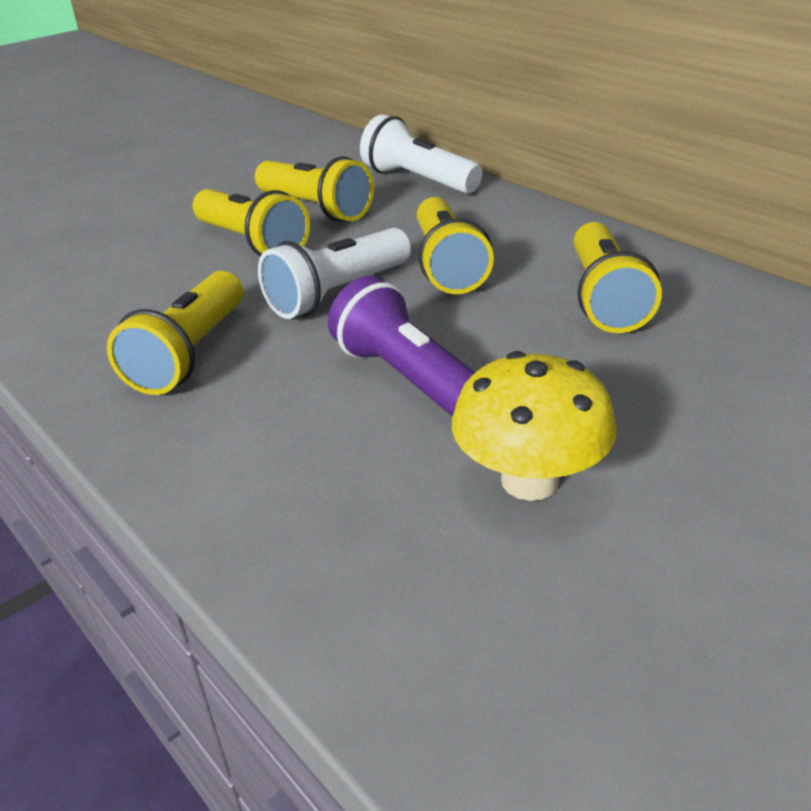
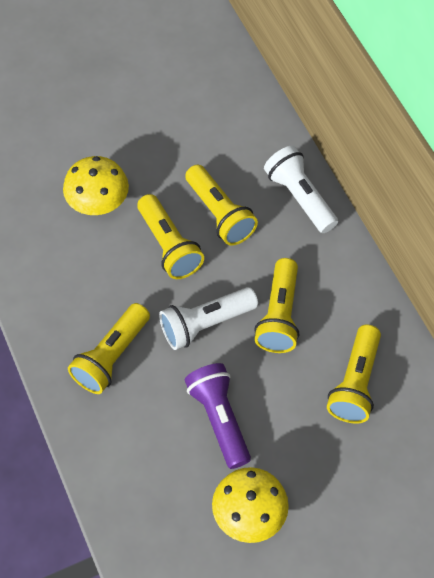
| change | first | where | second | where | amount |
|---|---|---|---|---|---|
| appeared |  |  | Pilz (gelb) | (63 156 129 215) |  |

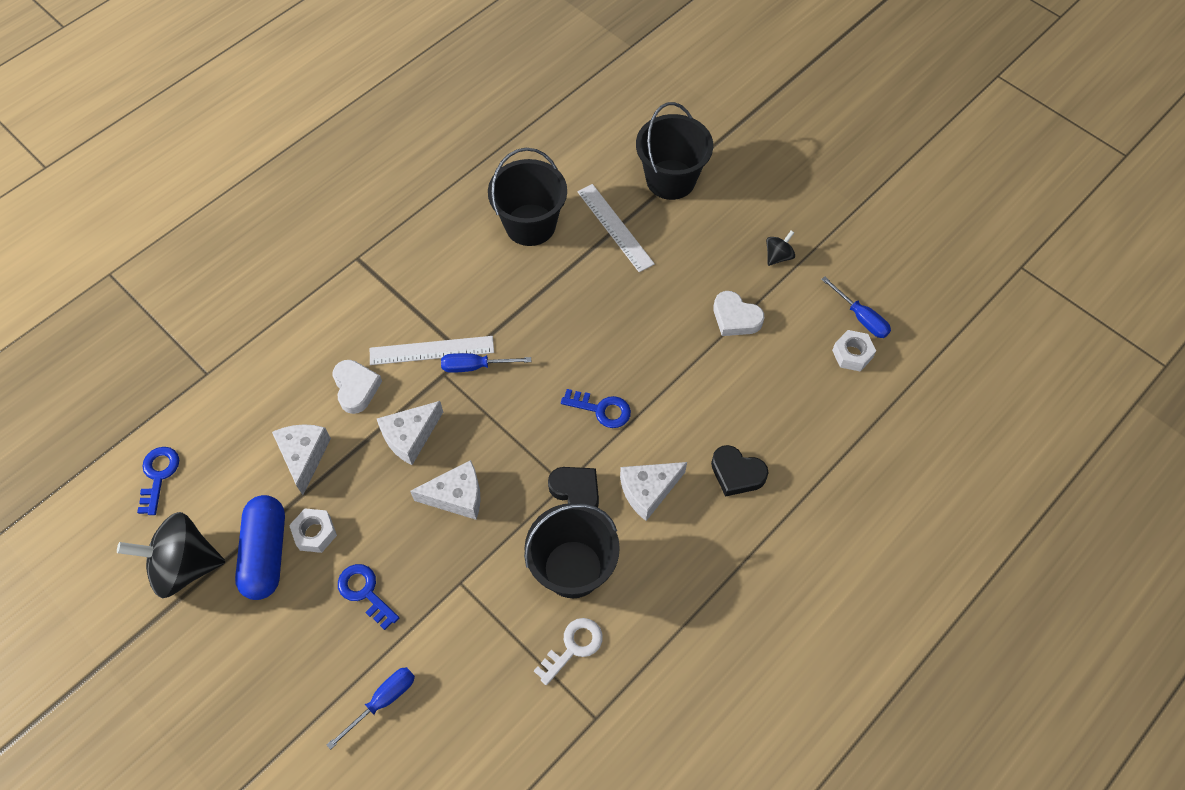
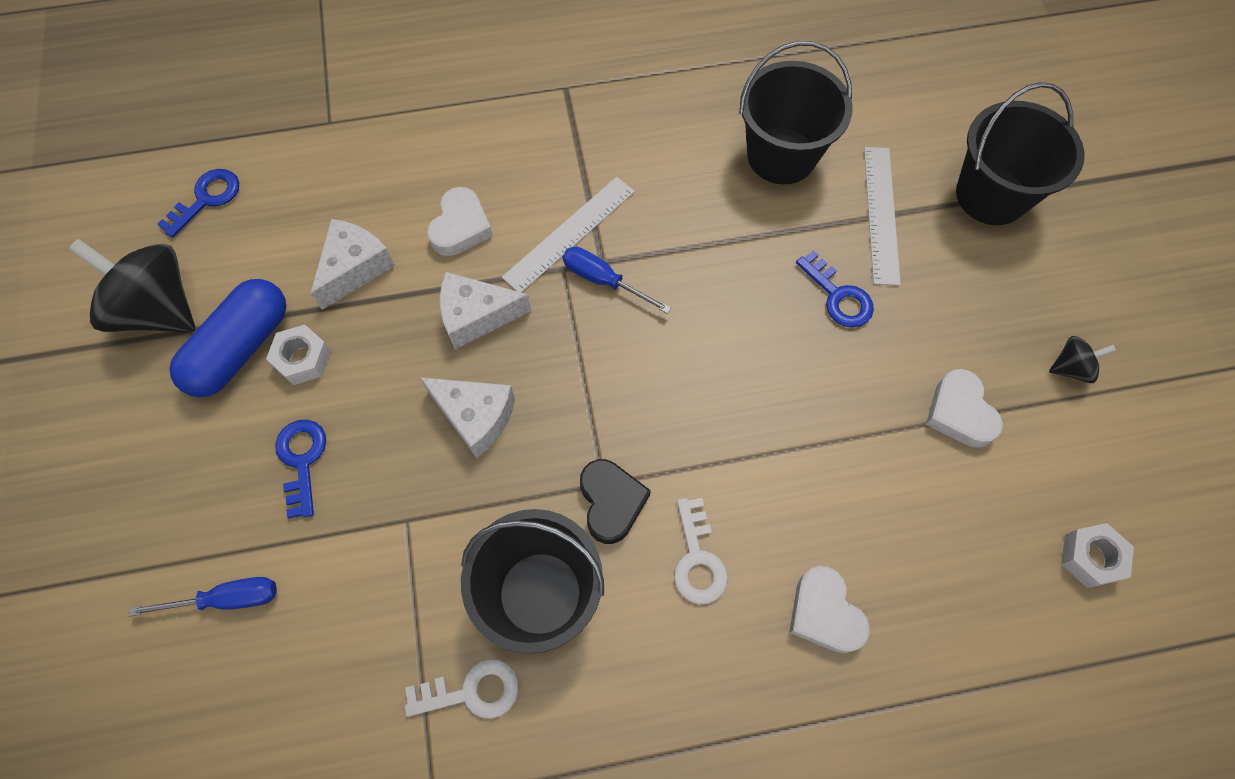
| change | first | where | second | where | amount |
|---|---|---|---|---|---|
| spun | Lineal (weiß) | (370 336 494 365) |  | (502 177 635 293) | 75 degrees counterclockwise |
| exchanged | Käse (weiß) | (620 462 687 521) | Schlüssel (weiß) | (674 498 728 604) |  |
| colour | Herz (schwarz) | (711 445 768 497) | Herz (weiß) | (789 566 870 653) |  |
| relocated | Schlüssel (blau) | (561 389 631 428) |  | (796 250 874 328) |  |
| missing | Schraubenzieher (blau) | (821 277 891 338) |  |  |  |

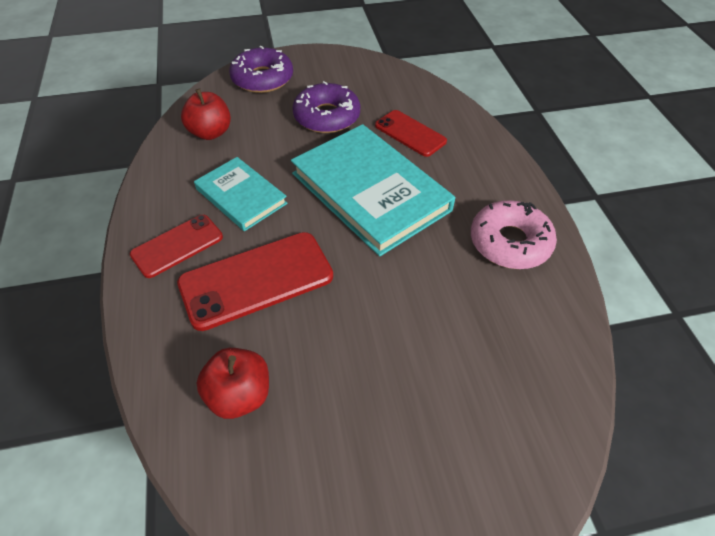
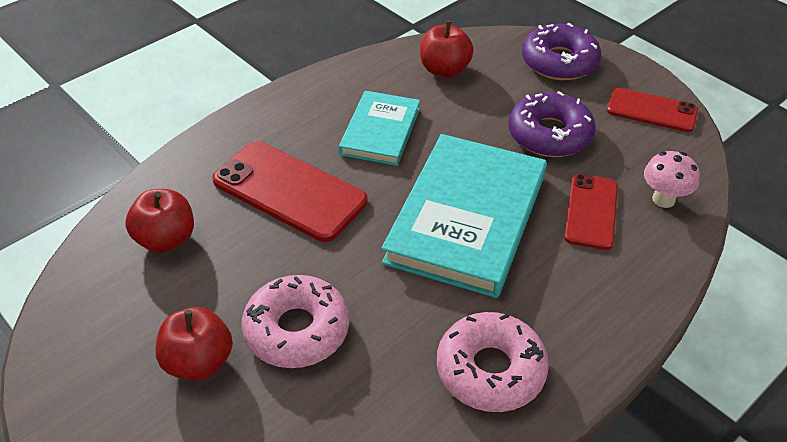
| change | first | where | second | where | amount |
|---|---|---|---|---|---|
| appeared |  |  | Apfel (rot) | (156 307 233 381) |  |
| appeared |  |  | Donut (rosa) | (242 275 349 368) |  |
| relocated | Handy (rot) | (130 215 223 278) |  | (607 88 698 132) |  |
| appeared |  |  | Pilz (rosa) | (644 151 700 208) |  |

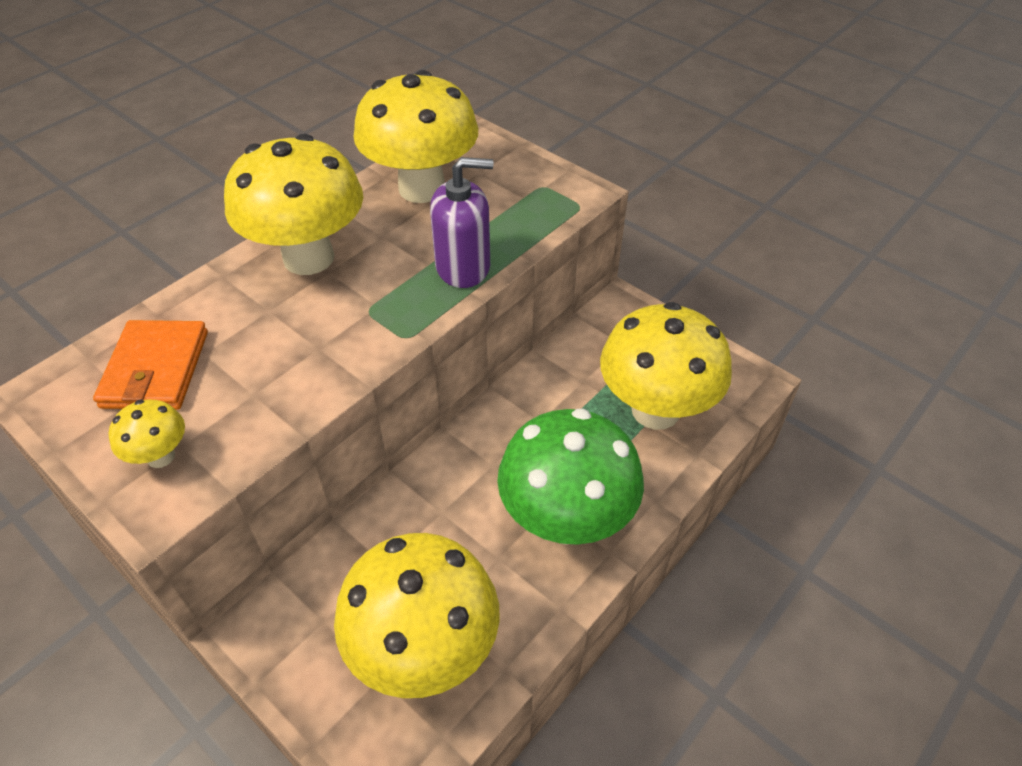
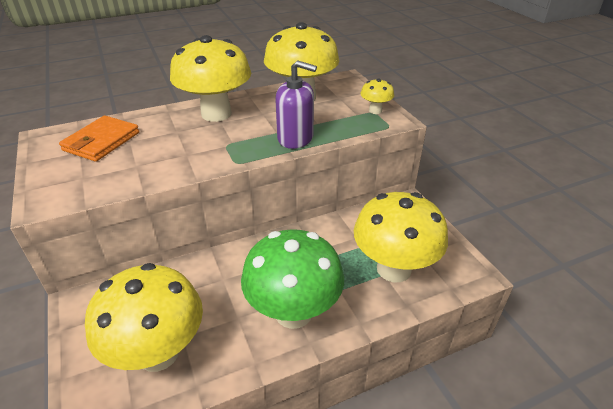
| change | first | where | second | where | amount |
|---|---|---|---|---|---|
| relocated | Pilz (gelb) | (109 399 185 468) |  | (360 78 394 114) |  |

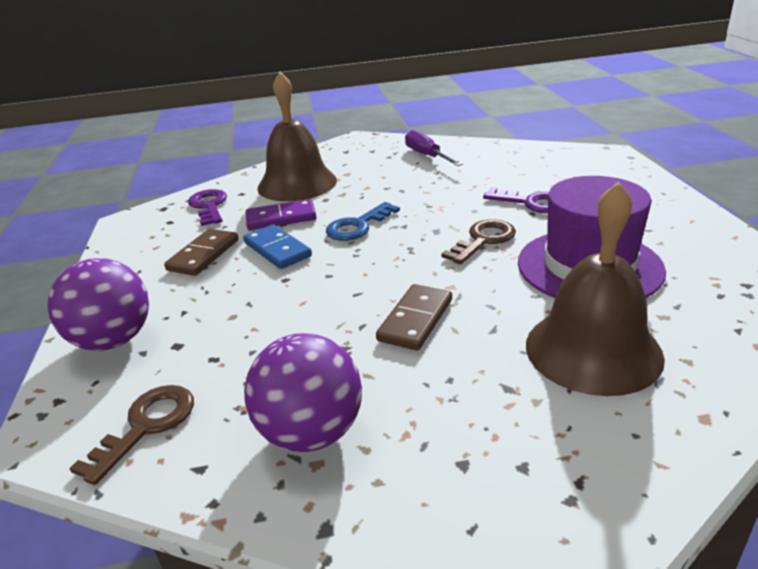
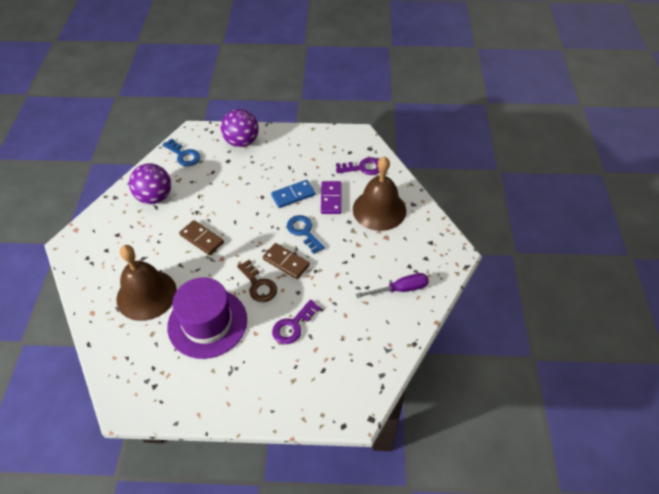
| change | first | where | second | where | amount |
|---|---|---|---|---|---|
| colour | Schlüssel (braun) | (69 385 194 485) | Schlüssel (blau) | (163 138 201 167) |  |
| relocated | Dominostein (braun) | (164 229 239 276) |  | (263 243 310 279) |  |

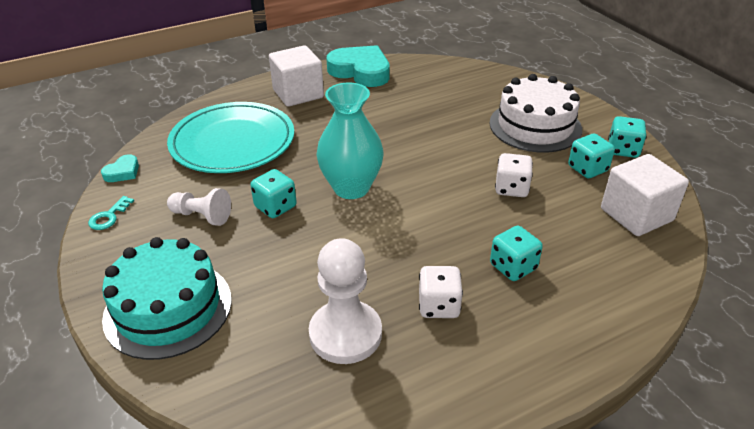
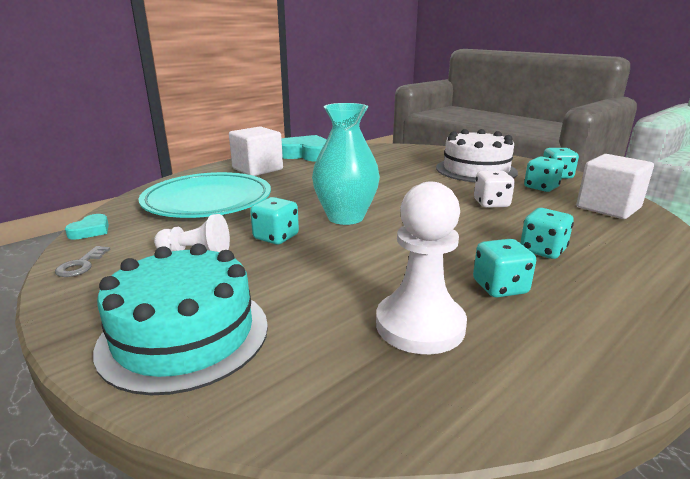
| change | first | where | second | where | amount |
|---|---|---|---|---|---|
| colour | Schlüssel (türkis) | (88 196 134 230) | Schlüssel (grau) | (55 246 111 277) |  |
| colour | Spielwürfel (weiß) | (419 266 463 318) | Spielwürfel (türkis) | (473 239 536 297) |  |

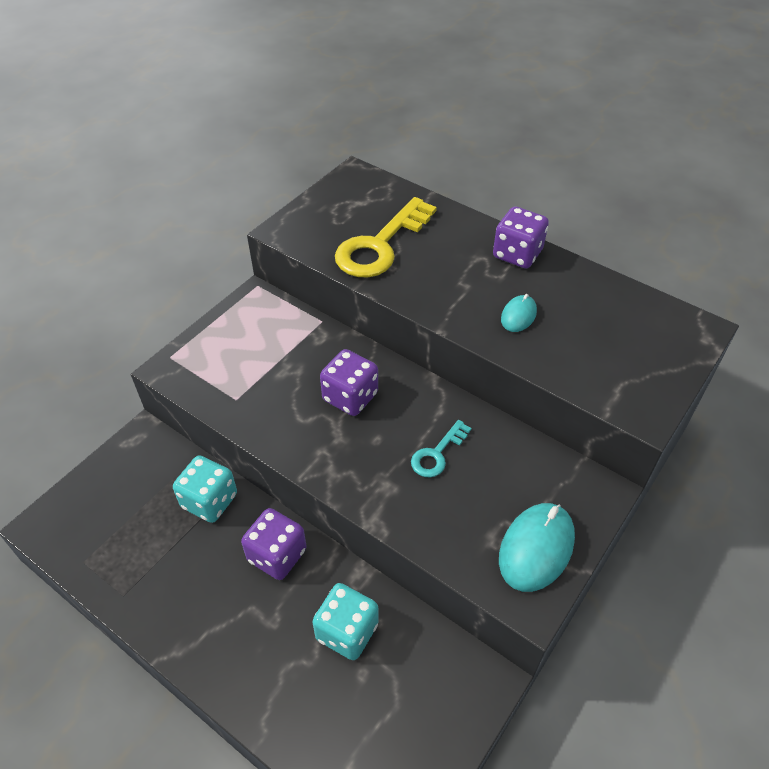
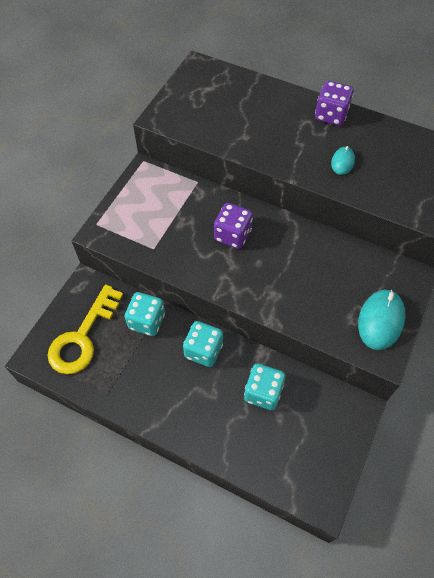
| change | first | where | second | where | amount |
|---|---|---|---|---|---|
| relocated | Schlüssel (gelb) | (335 197 437 277) |  | (48 285 123 374) |  |
| colour | Spielwürfel (lila) | (241 508 307 580) | Spielwürfel (türkis) | (183 321 223 367) |  |
| missing | Schlüssel (türkis) | (411 420 471 477) |  |  |  |

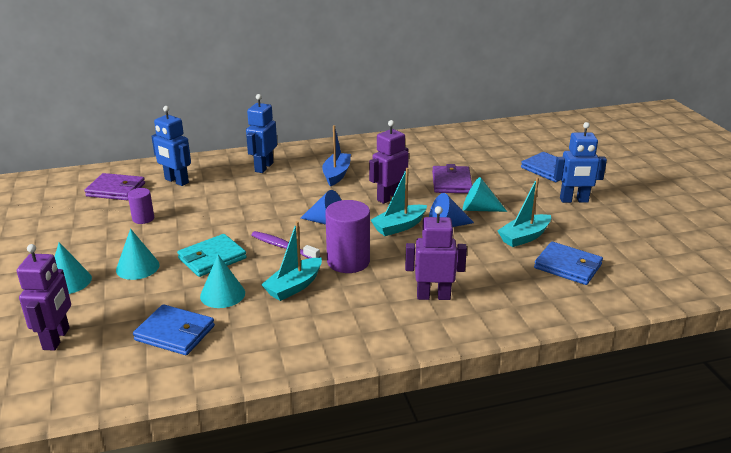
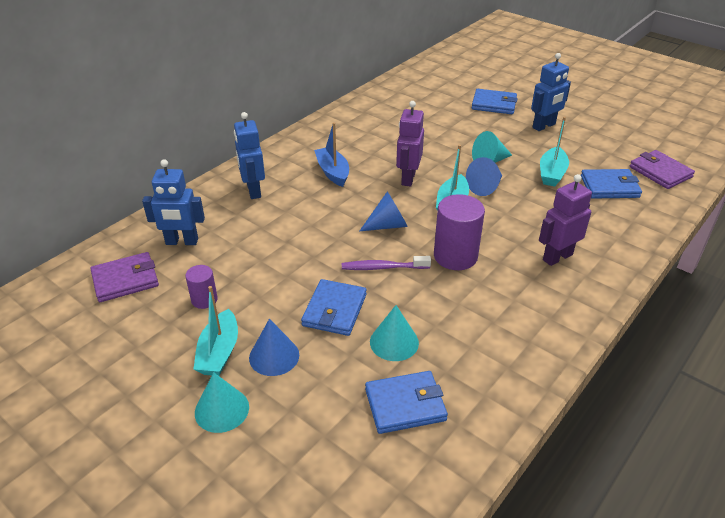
| change | first | where | second | where | amount |
|---|---|---|---|---|---|
| relocated | Boot (türkis) | (261 221 322 301) |  | (193 286 238 376) |  |
| colour | Kegel (türkis) | (116 229 160 280) | Kegel (blau) | (249 319 299 376) |  |
| colour | Geldbörse (türkis) | (177 234 247 277) | Geldbörse (blau) | (301 279 367 336) |  |
| relocated | Geldbörse (lila) | (432 164 472 193) |  | (630 150 695 189) |  |
| missing | Roboter (lila) | (17 244 71 351) |  |  |  |

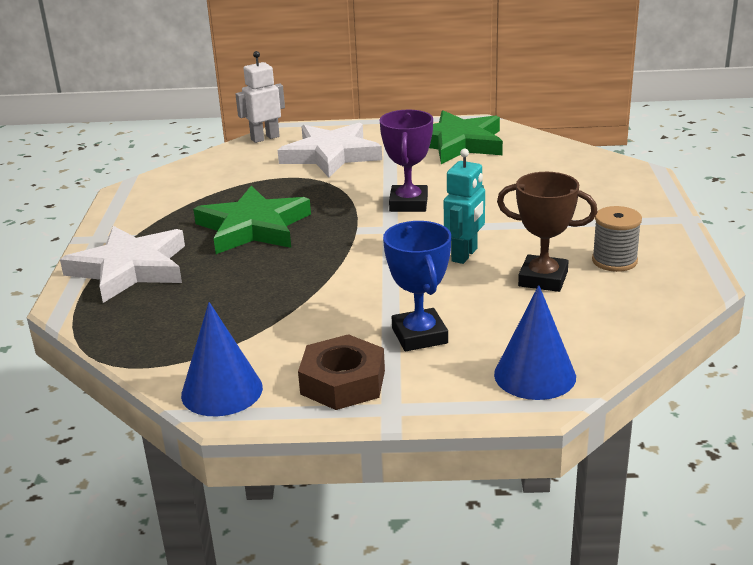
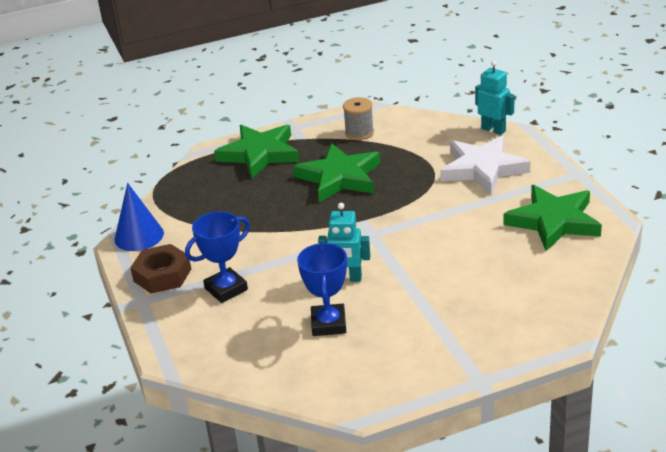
| change | first | where | second | where | amount |
|---|---|---|---|---|---|
| colour | Stern (weiß) | (60 226 185 303) | Stern (grün) | (214 125 300 178) |  |
| colour | Pokal (braun) | (497 172 597 292) | Pokal (blau) | (297 243 347 336) |  |
| relocated | Garnrolle (grau) | (592 206 642 272) |  | (343 97 374 140) |  |
| colour | Roboter (weiß) | (235 51 285 143) | Roboter (türkis) | (475 61 515 135) |  |
| missing | Pokal (lila) | (380 110 433 212) |  |  |  |
| missing | Kegel (blau) | (494 285 576 400) |  |  |  |

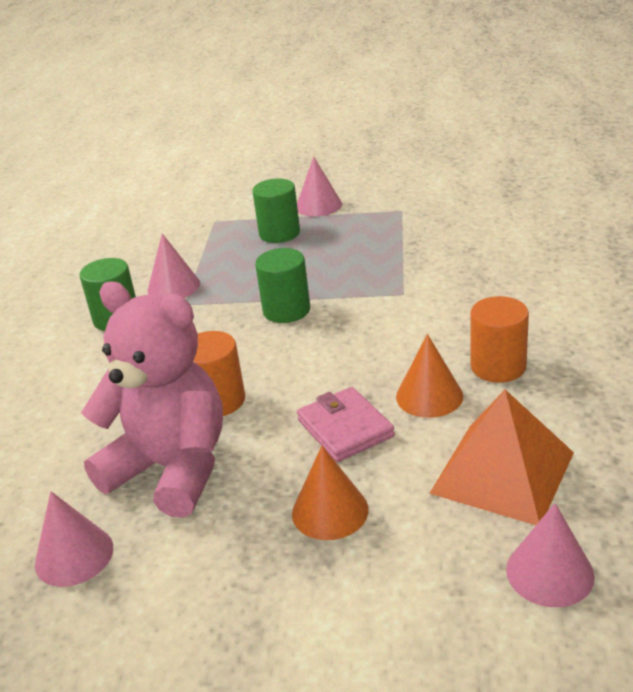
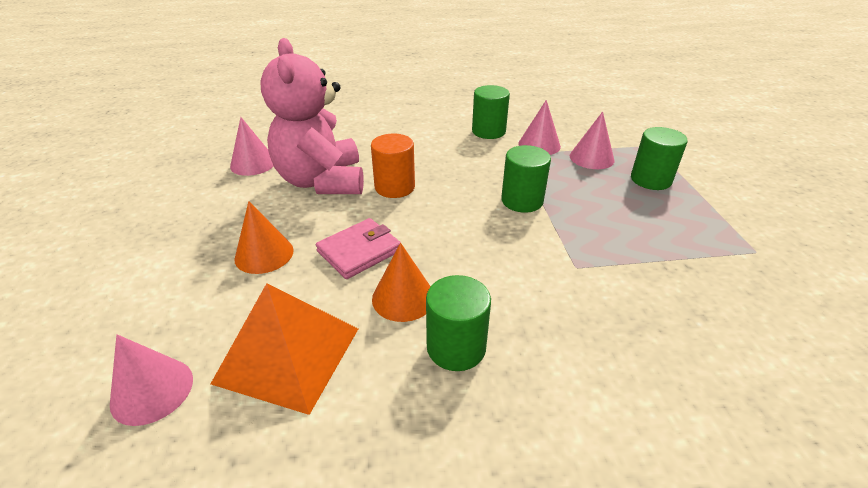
| change | first | where | second | where | amount |
|---|---|---|---|---|---|
| spun | Teddybär (rosa) | (81 281 223 518) |  | (260 38 364 194) | 150 degrees clockwise |
| colour | Vollzylinder (orange) | (471 296 529 383) | Vollzylinder (grün) | (426 275 491 371) |  |
| relocated | Kegel (rosa) | (297 156 342 217) |  | (570 111 614 169) |  |

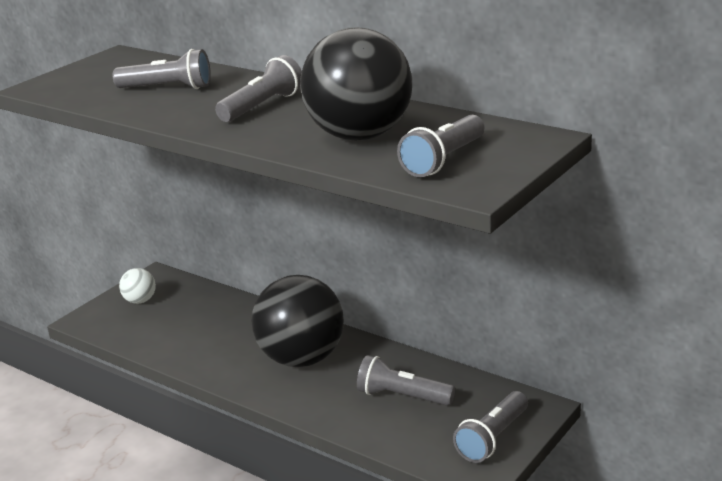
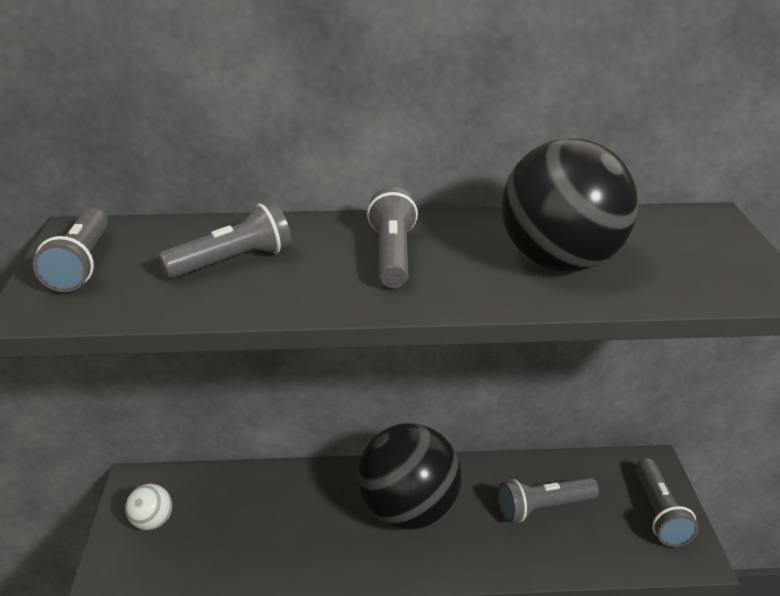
| change | first | where | second | where | amount |
|---|---|---|---|---|---|
| relocated | Taschenlampe (grau) | (397 115 485 177) |  | (33 208 108 292) |  |

